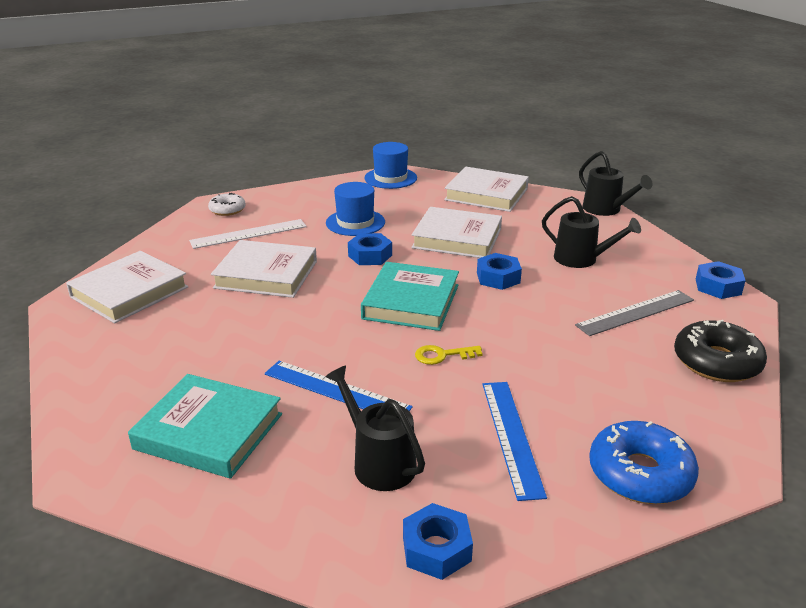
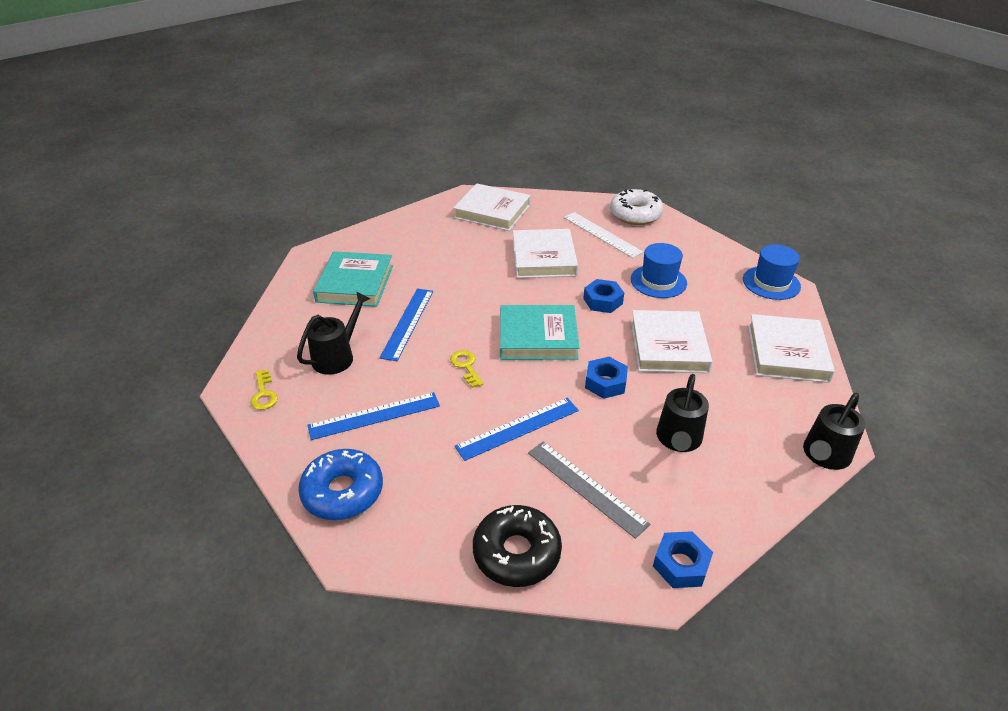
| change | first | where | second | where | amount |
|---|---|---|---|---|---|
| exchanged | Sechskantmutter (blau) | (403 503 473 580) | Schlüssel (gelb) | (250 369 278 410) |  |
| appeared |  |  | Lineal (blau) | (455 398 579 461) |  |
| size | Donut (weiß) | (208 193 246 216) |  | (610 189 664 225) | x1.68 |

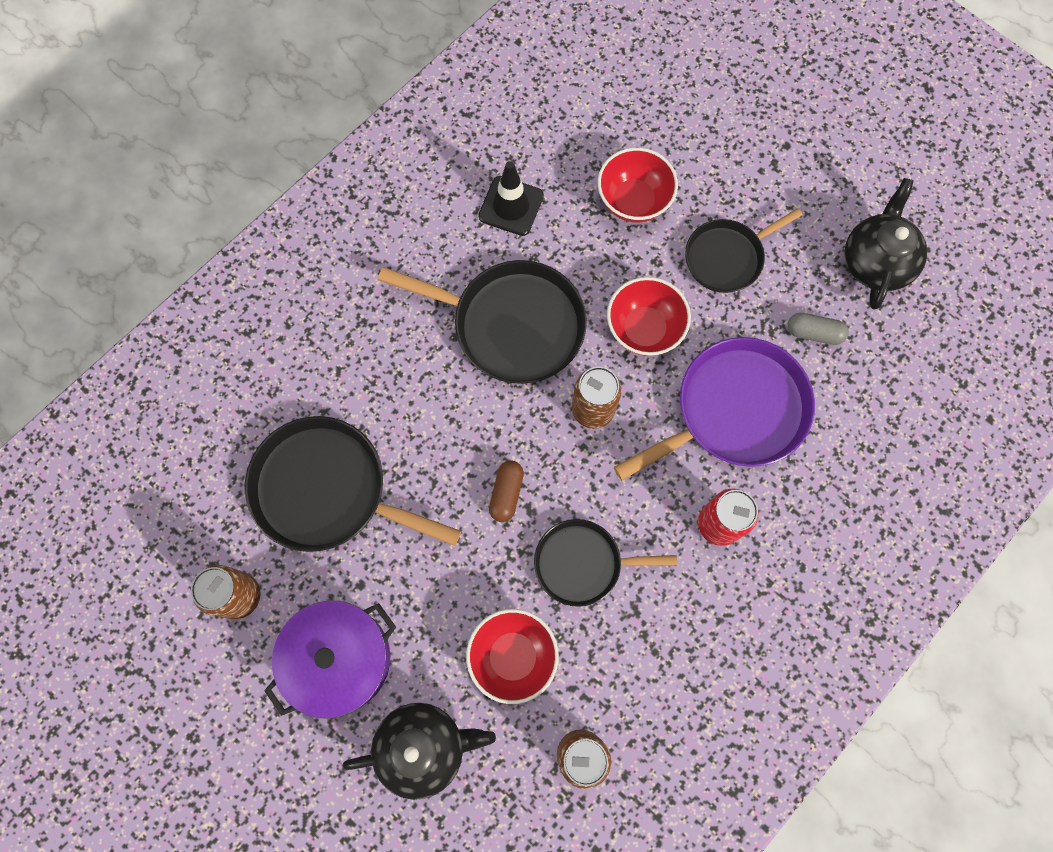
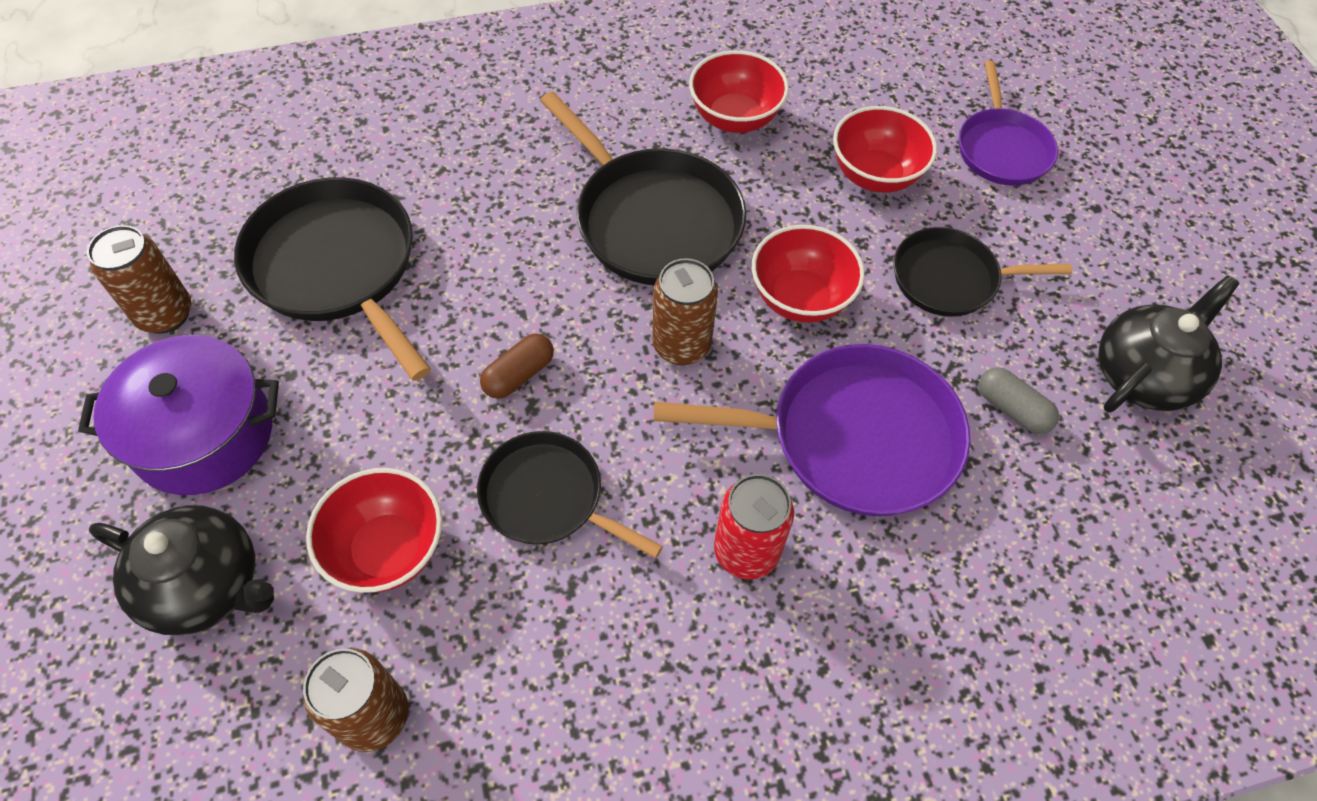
| change | first | where | second | where | amount |
|---|---|---|---|---|---|
| exchanged | Leitkegel (schwarz) | (478 161 544 236) | Schüssel (rot) | (689 50 789 133) |  |
| appeared |  |  | Pfanne (lila) | (959 60 1058 186) |  |

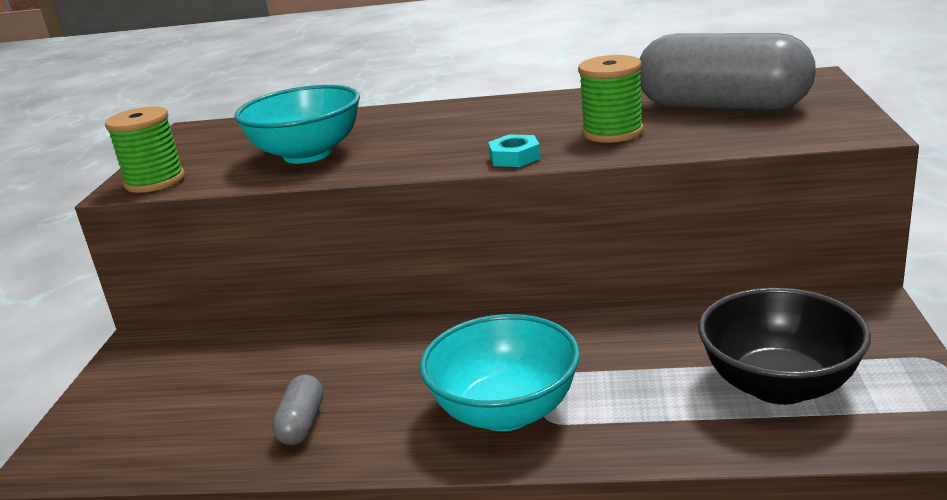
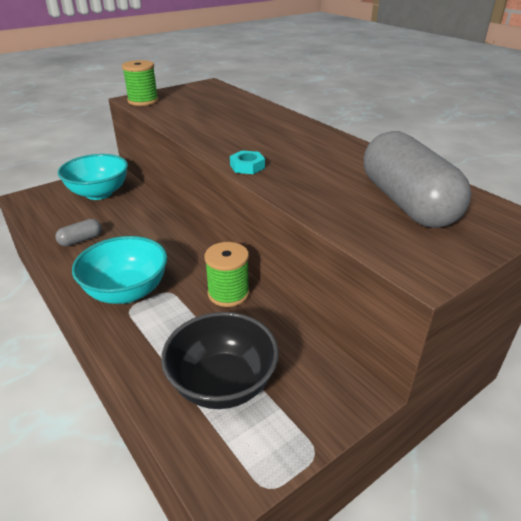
| change | first | where | second | where | amount |
|---|---|---|---|---|---|
| relocated | Schüssel (türkis) | (234 85 360 164) |  | (58 154 128 200) |  |
| relocated | Garnrolle (grün) | (578 55 644 143) |  | (204 242 250 307) |  |

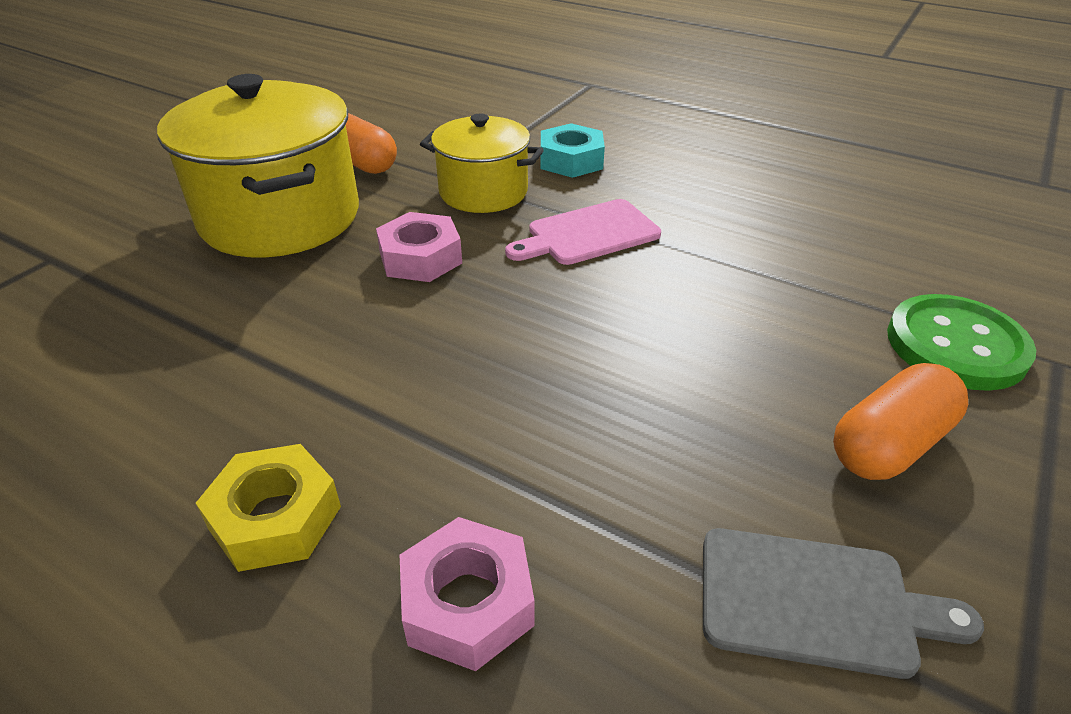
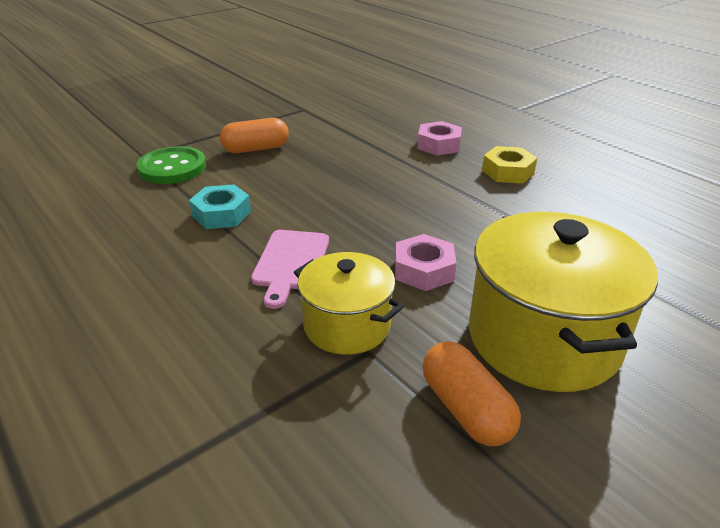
| change | first | where | second | where | amount |
|---|---|---|---|---|---|
| relocated | Sechskantmutter (türkis) | (541 123 605 178) |  | (189 184 251 229) |  |
| spun | Schneidebrett (rosa) | (505 199 661 265) |  | (251 230 329 309) | 105 degrees clockwise |
| missing | Schneidebrett (grau) | (703 528 984 679) |  |  |  |

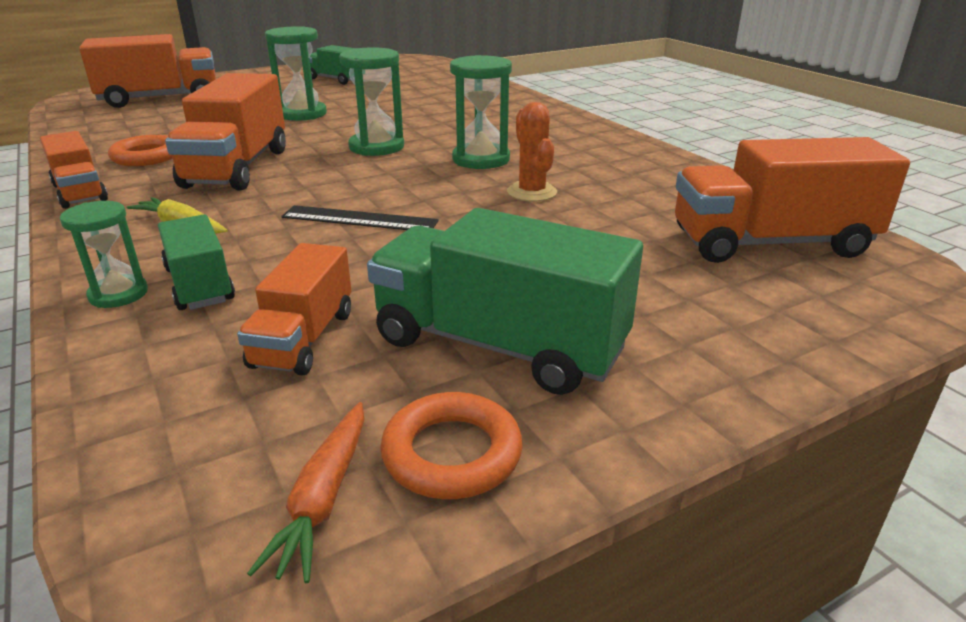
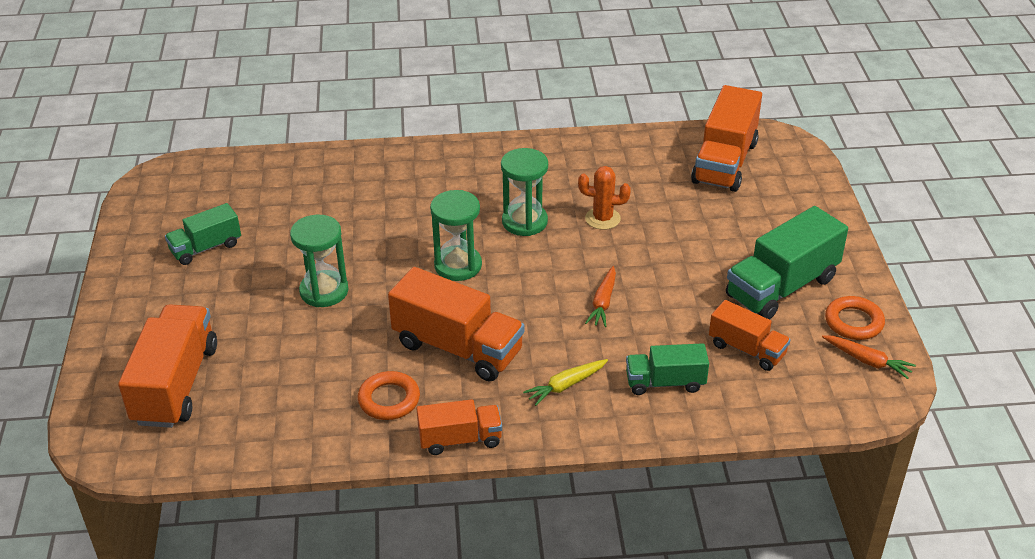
| change | first | where | second | where | amount |
|---|---|---|---|---|---|
| exchanged | Lineal (schwarz) | (281 205 439 230) | Karotte (orange) | (585 266 616 327) |  |
| missing | Sanduhr (grün) | (60 201 148 308) |  |  |  |

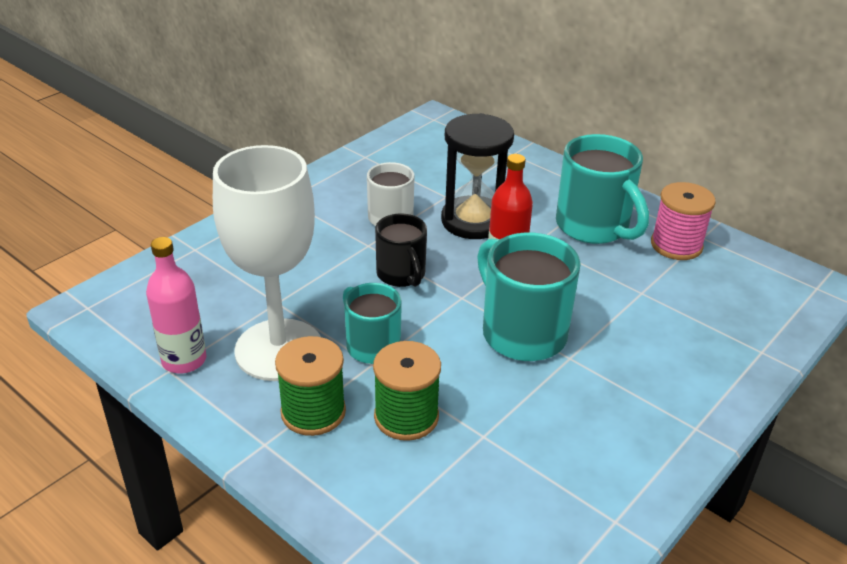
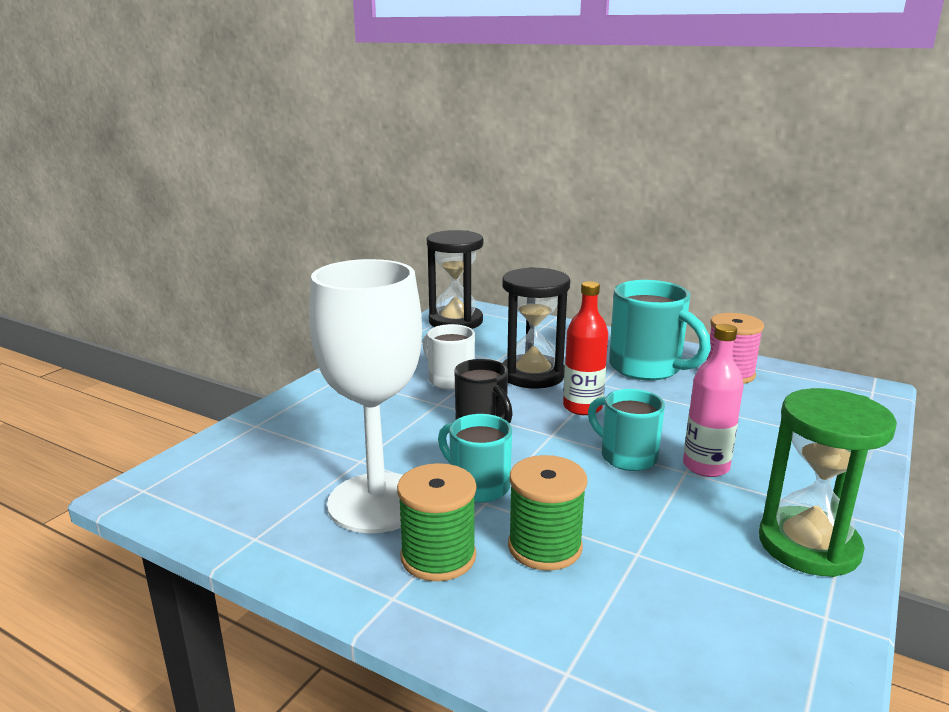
| change | first | where | second | where | amount |
|---|---|---|---|---|---|
| appeared |  |  | Sanduhr (schwarz) | (427 230 483 329) |  |
| size | Tasse (türkis) | (477 232 581 361) |  | (588 389 665 471) | x0.62 |
| relocated | Flasche (rosa) | (146 237 207 373) |  | (683 324 744 477) |  |
| appeared |  |  | Sanduhr (grün) | (759 388 897 577) |  |

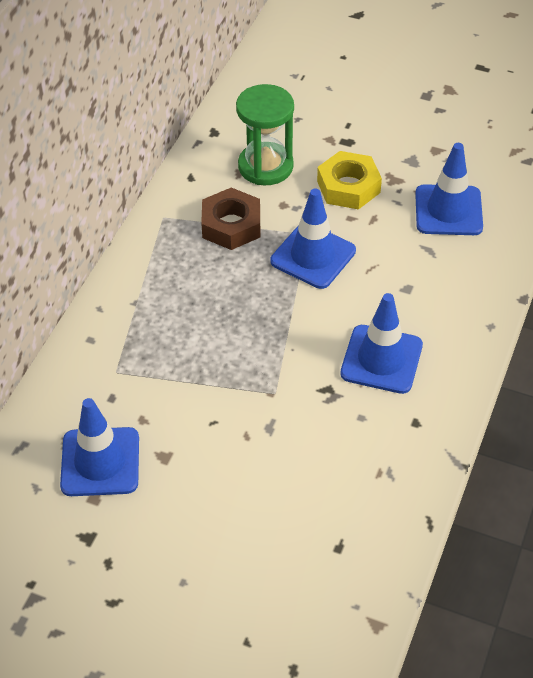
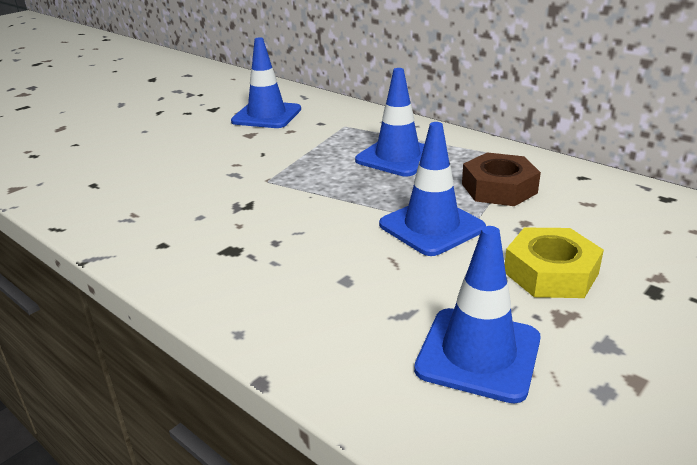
| change | first | where | second | where | amount |
|---|---|---|---|---|---|
| relocated | Leitkegel (blau) | (340 293 423 394) |  | (355 68 424 177) |  |
| missing | Sanduhr (grün) | (236 84 294 185) |  |  |  |

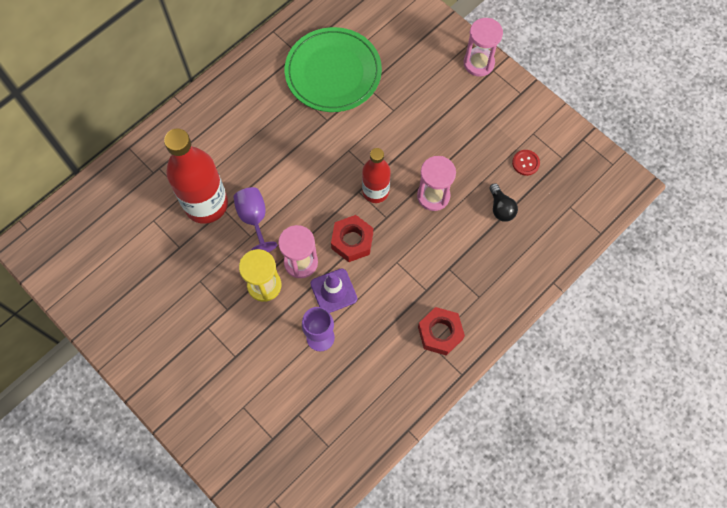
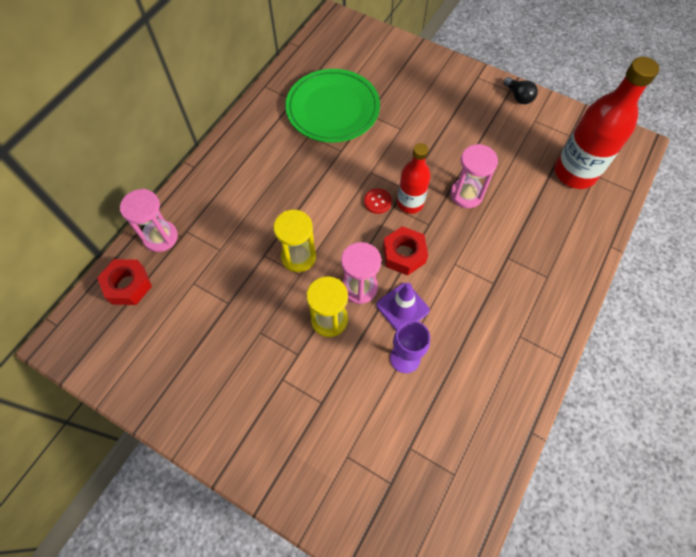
| change | first | where | second | where | amount |
|---|---|---|---|---|---|
| relocated | Sechskantmutter (rot) | (418 307 465 356) |  | (97 259 152 305) |  |
| relocated | Sanduhr (rosa) | (464 18 503 76) |  | (120 189 178 252) |  |
| exchanged | Kelch (lila) | (233 187 277 252) | Sanduhr (gelb) | (274 210 316 272) |  |
| relocated | Knopf (rot) | (512 150 540 176) |  | (364 188 392 214) |  |
| relocated | Glühbirne (schwarz) | (490 183 518 222) |  | (503 77 538 104) |  |
| relocated | Flasche (rot) | (164 129 228 224) |  | (555 57 659 189) |  |

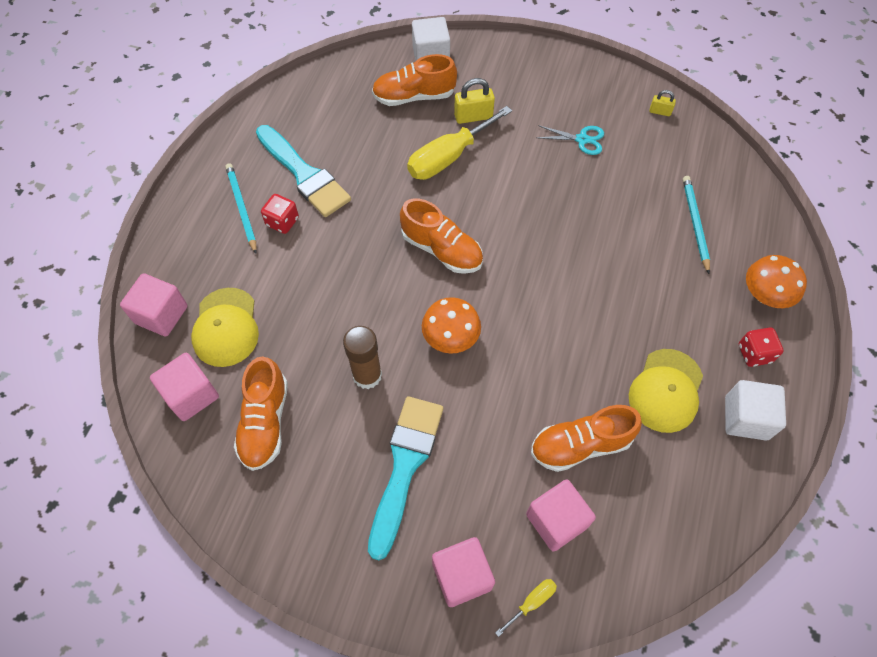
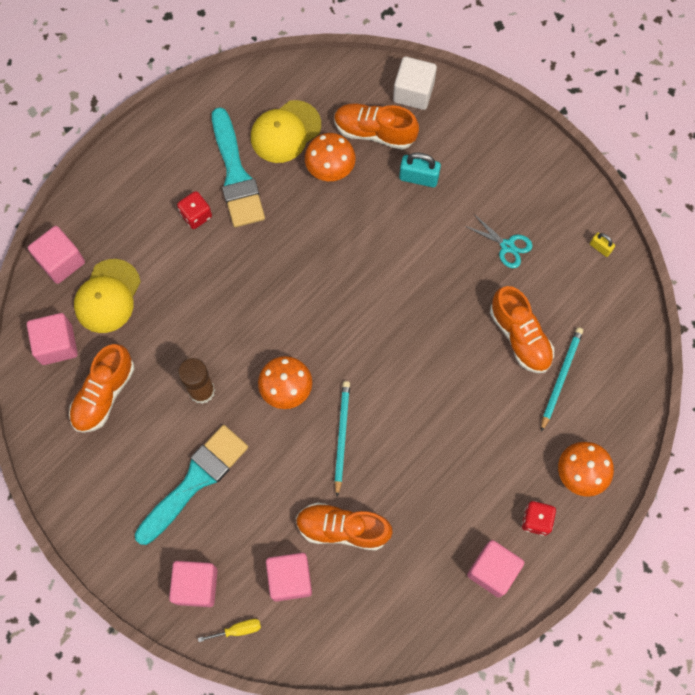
| change | first | where | second | where | amount |
|---|---|---|---|---|---|
| relocated | Kappe (gelb) | (629 349 703 433) |  | (251 100 321 163) |  |
| appeared |  |  | Pilz (orange) | (305 133 356 181) |  |
| relocated | Bleistift (türkis) | (225 163 257 254) |  | (334 381 350 496) |  |
| colour | Vorhängeschloss (gelb) | (454 78 495 124) | Vorhängeschloss (türkis) | (399 152 441 187) |  |
| colour | Kubus (weiß) | (725 380 786 441) | Kubus (rosa) | (467 540 524 598) |  |
| relocated | Schuh (orange) | (400 198 483 274) |  | (490 286 554 373) |  |
| missing | Schraubenzieher (gelb) | (407 106 512 180) |  |  |  |

